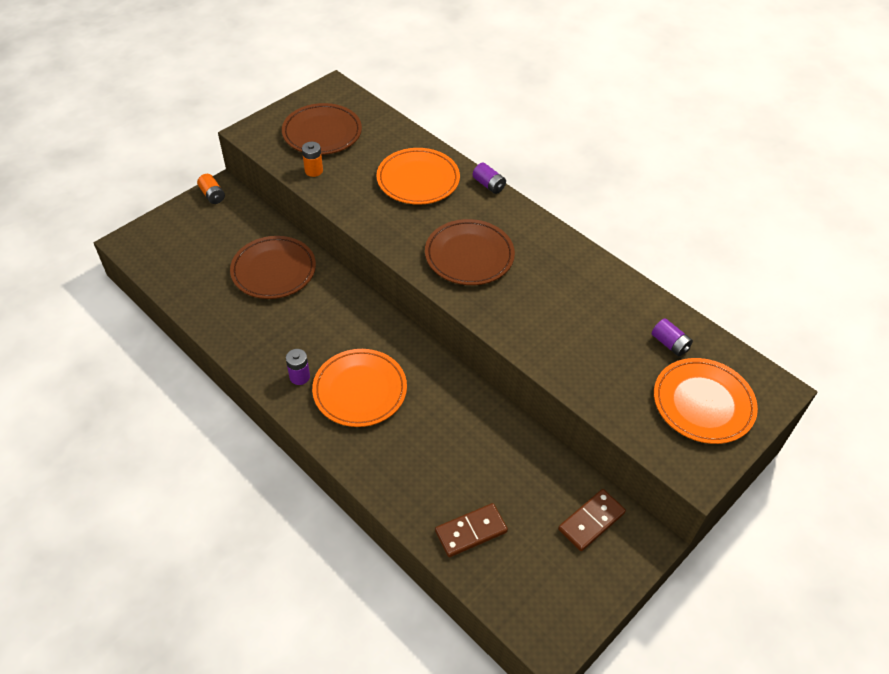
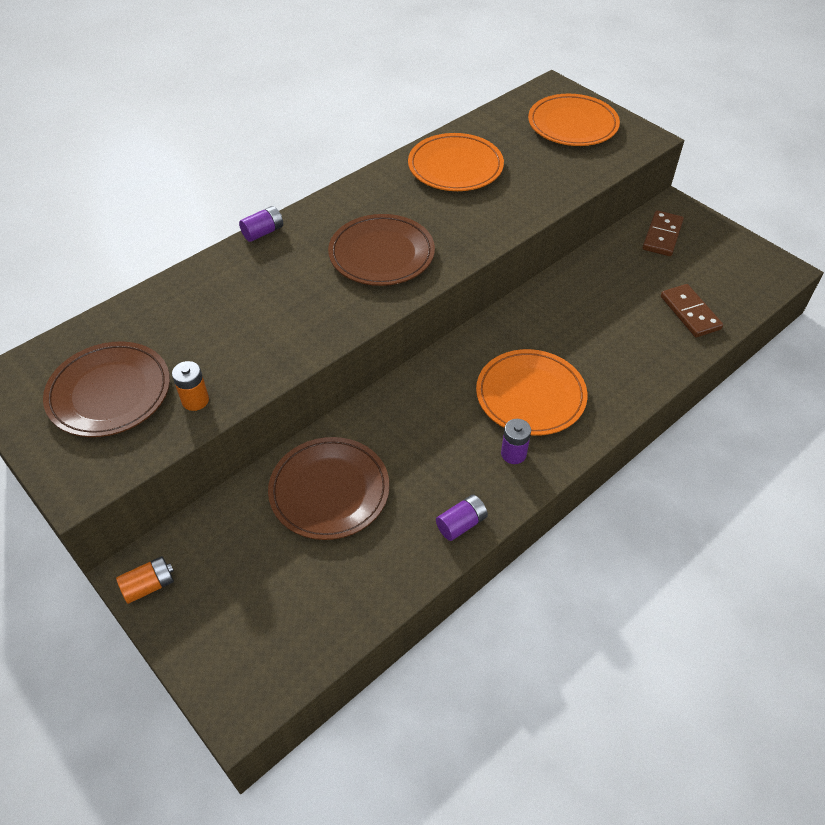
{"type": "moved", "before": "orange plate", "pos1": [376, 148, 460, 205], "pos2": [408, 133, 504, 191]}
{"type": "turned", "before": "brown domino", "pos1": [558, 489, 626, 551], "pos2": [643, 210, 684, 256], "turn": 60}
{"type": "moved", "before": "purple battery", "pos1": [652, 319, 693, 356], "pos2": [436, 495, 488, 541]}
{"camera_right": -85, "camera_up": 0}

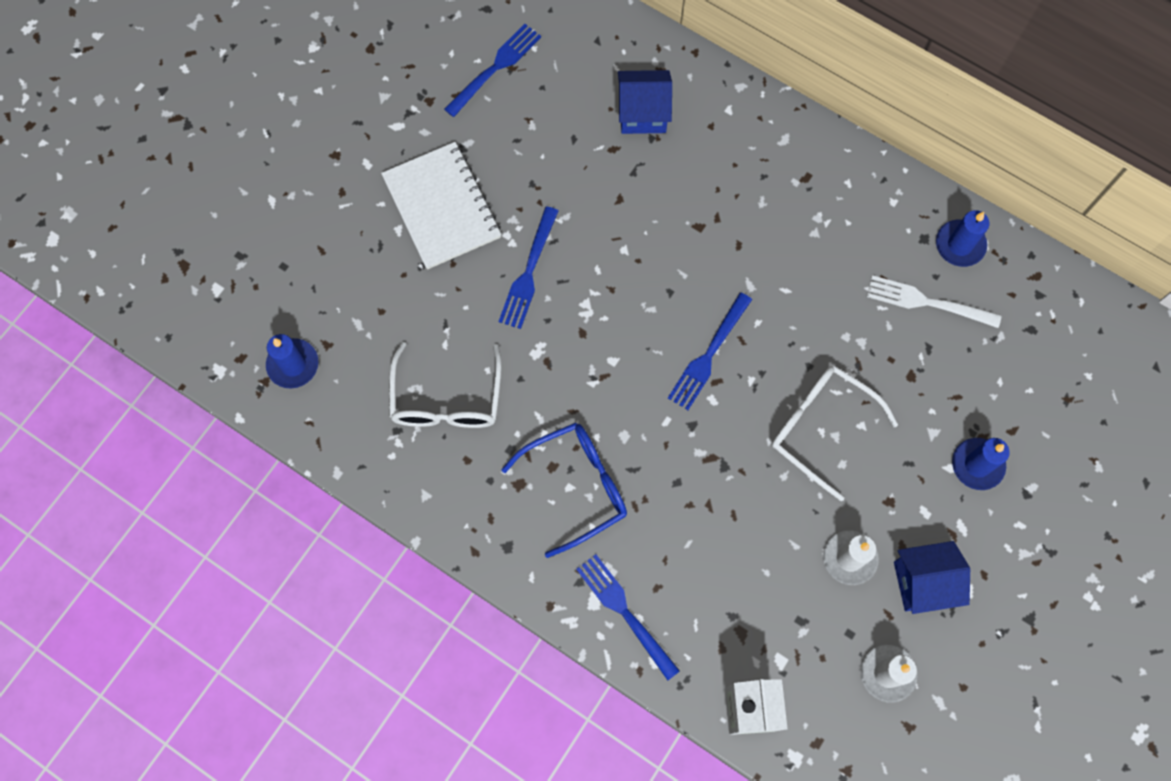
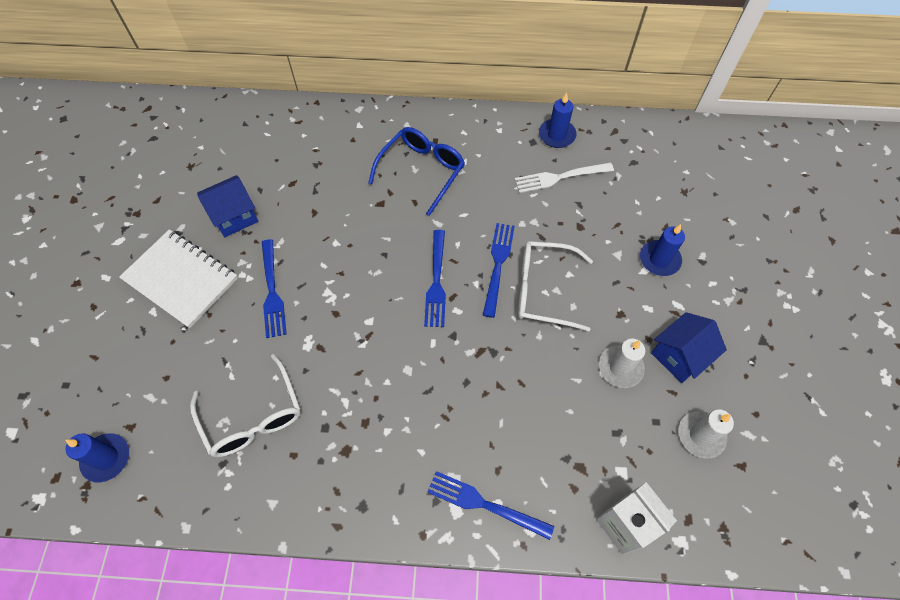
{"type": "moved", "before": "blue fork", "pos1": [444, 24, 541, 117], "pos2": [483, 223, 515, 318]}
{"type": "moved", "before": "blue glasses", "pos1": [501, 422, 627, 558], "pos2": [368, 127, 465, 216]}
{"type": "moved", "before": "blue house", "pos1": [618, 70, 672, 134], "pos2": [197, 175, 258, 237]}
{"camera_right": -30, "camera_up": -10}

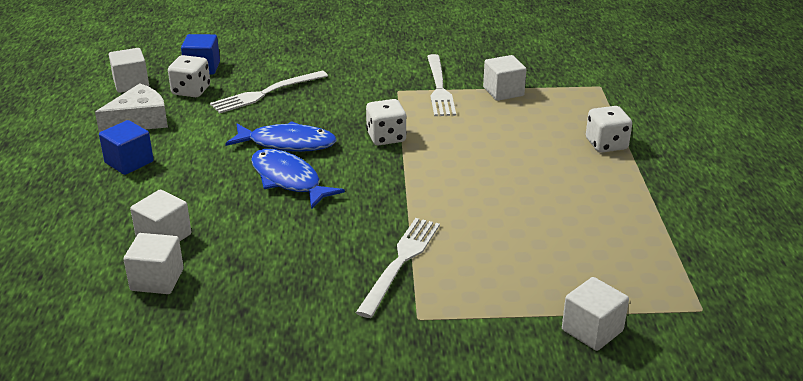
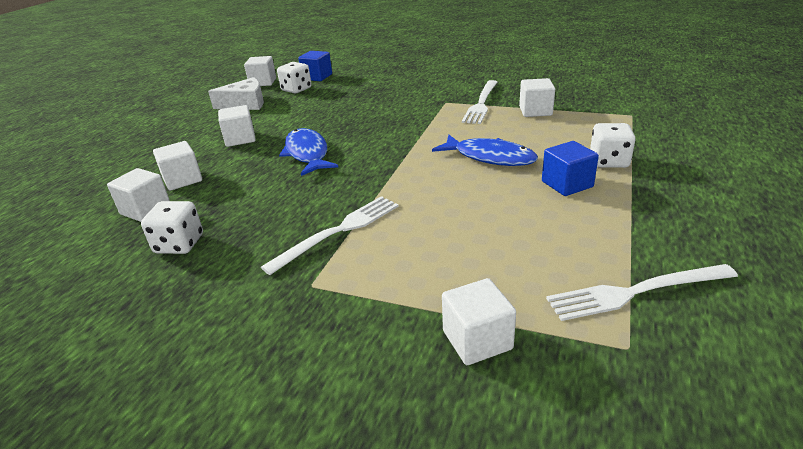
{"type": "moved", "before": "blue cube", "pos1": [99, 120, 154, 175], "pos2": [542, 141, 599, 196]}
{"type": "moved", "before": "white fork", "pos1": [210, 71, 328, 114], "pos2": [546, 264, 738, 321]}
{"type": "moved", "before": "blue fish", "pos1": [225, 121, 337, 152], "pos2": [432, 135, 538, 166]}
{"type": "moved", "before": "white dice", "pos1": [366, 99, 407, 145], "pos2": [141, 201, 203, 254]}
{"type": "added", "after": "white cube", "pos2": [218, 105, 256, 147]}
{"camera_right": 25, "camera_up": 0}

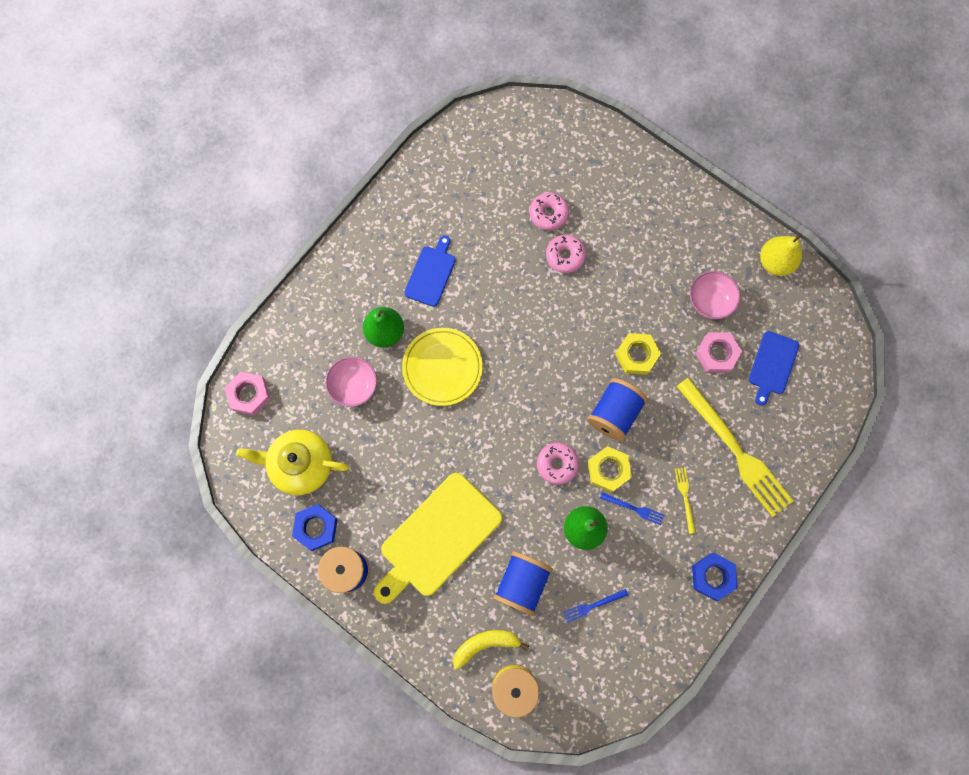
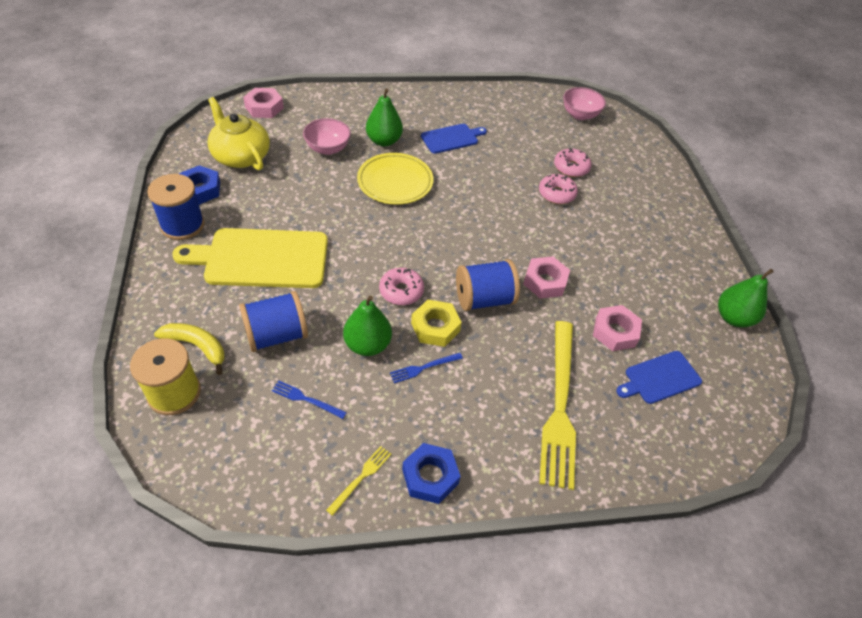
{"type": "turned", "before": "blue fork", "pos1": [600, 492, 664, 525], "pos2": [390, 353, 463, 383], "turn": 90}
{"type": "recoloured", "before": "yellow nut", "after": "pink nut", "pos1": [615, 333, 661, 375], "pos2": [523, 257, 570, 298]}
{"type": "moved", "before": "yellow fork", "pos1": [674, 467, 696, 534], "pos2": [326, 446, 391, 516]}
{"type": "moved", "before": "pink bowl", "pos1": [690, 271, 741, 319], "pos2": [563, 87, 606, 120]}
{"type": "recoloured", "before": "yellow pear", "after": "green pear", "pos1": [760, 233, 802, 276], "pos2": [718, 269, 774, 327]}
{"camera_right": 40, "camera_up": -25}

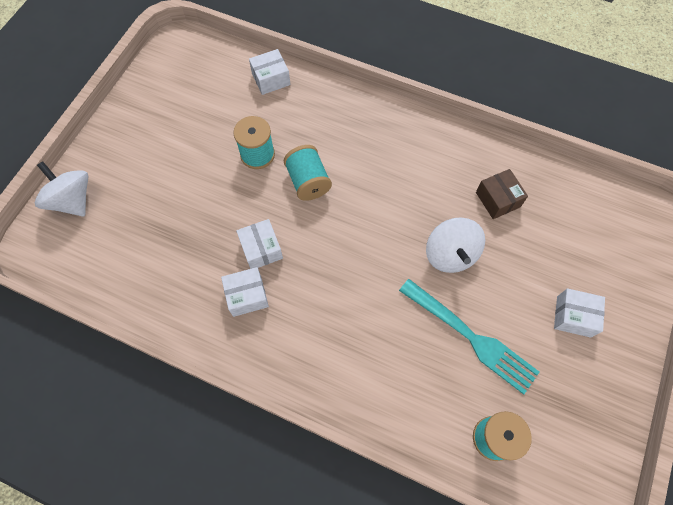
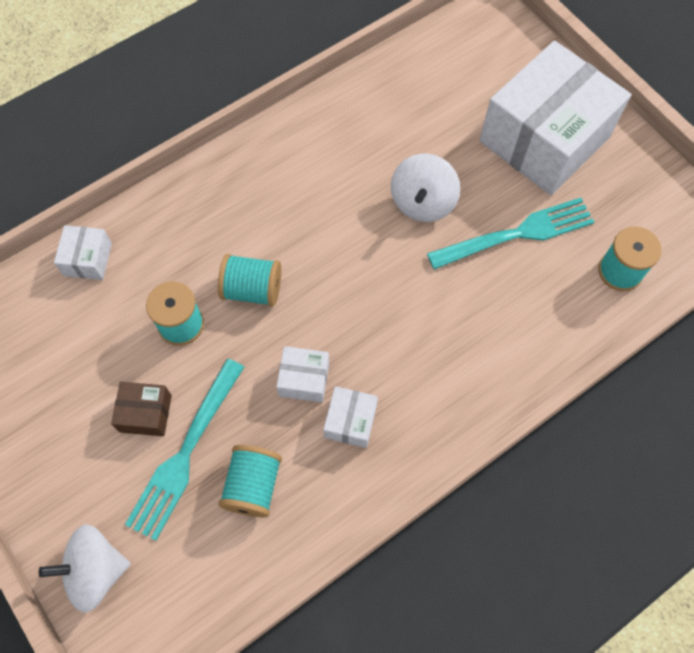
{"type": "turned", "before": "white spinning top", "pos1": [426, 217, 485, 273], "pos2": [391, 154, 460, 222], "turn": 90}
{"type": "moved", "before": "brown box", "pos1": [476, 169, 528, 219], "pos2": [111, 382, 172, 436]}
{"type": "resized", "before": "white box", "pos1": [554, 288, 605, 338], "pos2": [480, 41, 631, 195], "scale": 2.45}
{"type": "added", "after": "turquoise fork", "pos2": [125, 359, 244, 541]}
{"type": "added", "after": "turquoise spool", "pos2": [218, 445, 282, 517]}
{"camera_right": -60, "camera_up": 0}

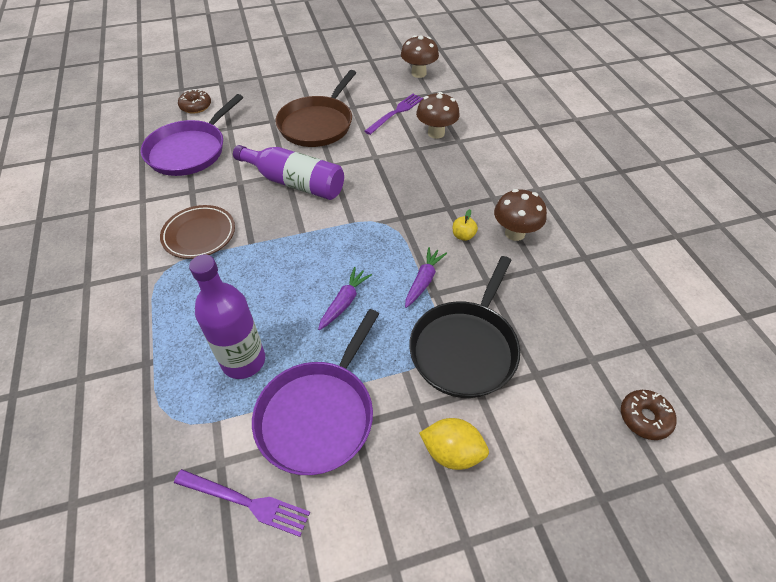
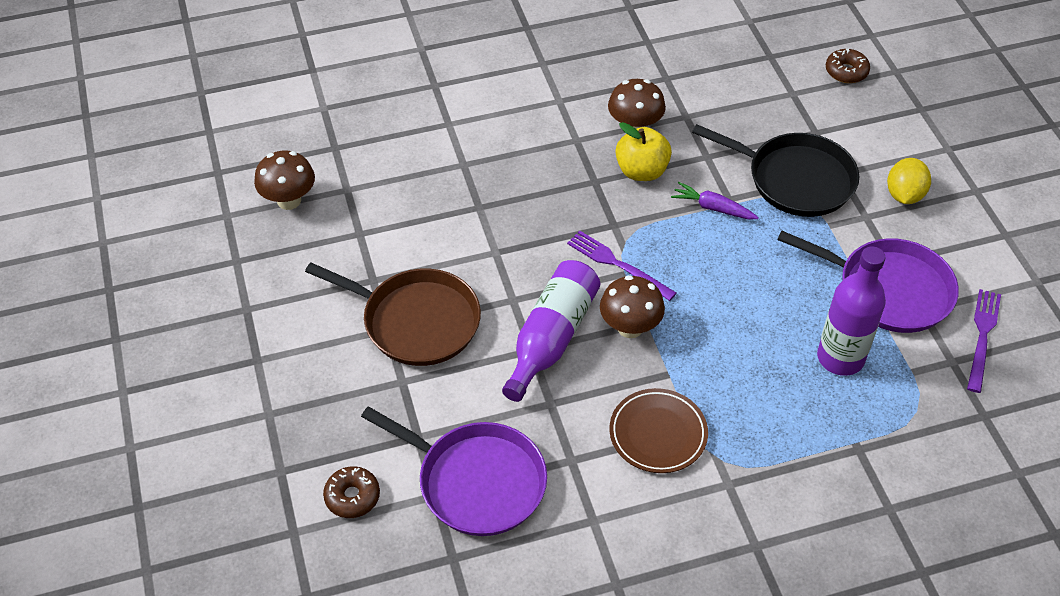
{"type": "removed", "before": "purple carrot", "pos1": [318, 267, 372, 330]}
{"type": "moved", "before": "purple fork", "pos1": [364, 94, 423, 135], "pos2": [567, 231, 676, 301]}
{"type": "moved", "before": "brown mushroom", "pos1": [416, 92, 460, 139], "pos2": [600, 275, 665, 338]}
{"type": "resized", "before": "yellow apple", "pos1": [453, 209, 478, 241], "pos2": [616, 122, 672, 181], "scale": 1.91}
{"camera_right": -90, "camera_up": 0}

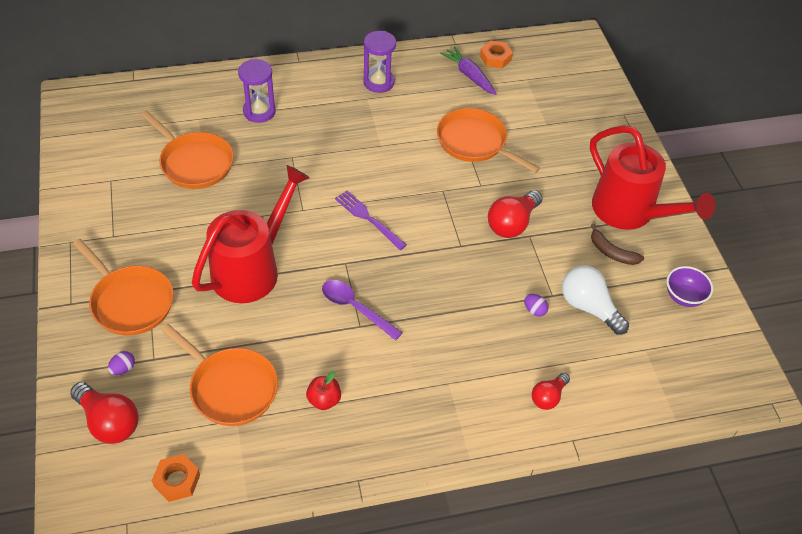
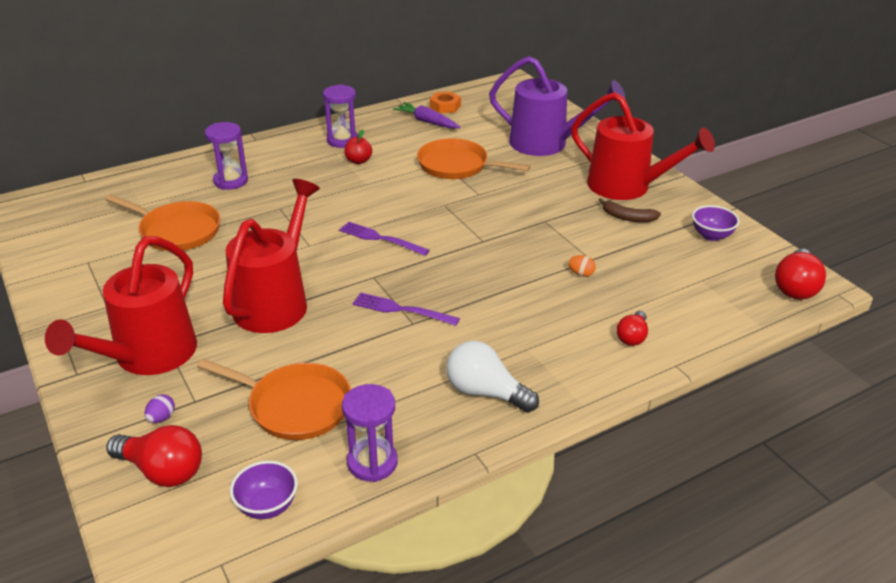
{"type": "replaced", "before": "orange pan", "after": "red watering can", "pos1": [73, 239, 173, 336], "pos2": [45, 236, 197, 375]}
{"type": "replaced", "before": "orange nut", "after": "purple bowl", "pos1": [152, 454, 200, 502], "pos2": [230, 461, 298, 519]}
{"type": "moved", "before": "red apple", "pos1": [306, 371, 341, 410], "pos2": [344, 130, 372, 164]}
{"type": "replaced", "before": "purple spoon", "after": "purple fork", "pos1": [322, 280, 403, 341], "pos2": [352, 292, 460, 326]}
{"type": "moved", "before": "red light bulb", "pos1": [488, 190, 542, 238], "pos2": [775, 249, 826, 300]}
{"type": "recoloured", "before": "purple egg", "after": "orange egg", "pos1": [524, 294, 549, 317], "pos2": [568, 255, 596, 277]}
{"type": "moved", "before": "white light bulb", "pos1": [562, 266, 629, 335], "pos2": [446, 341, 539, 412]}
{"type": "added", "after": "purple hourglass", "pos2": [342, 384, 398, 482]}
{"type": "added", "after": "purple watering can", "pos2": [489, 56, 625, 156]}
{"camera_right": -15, "camera_up": -15}

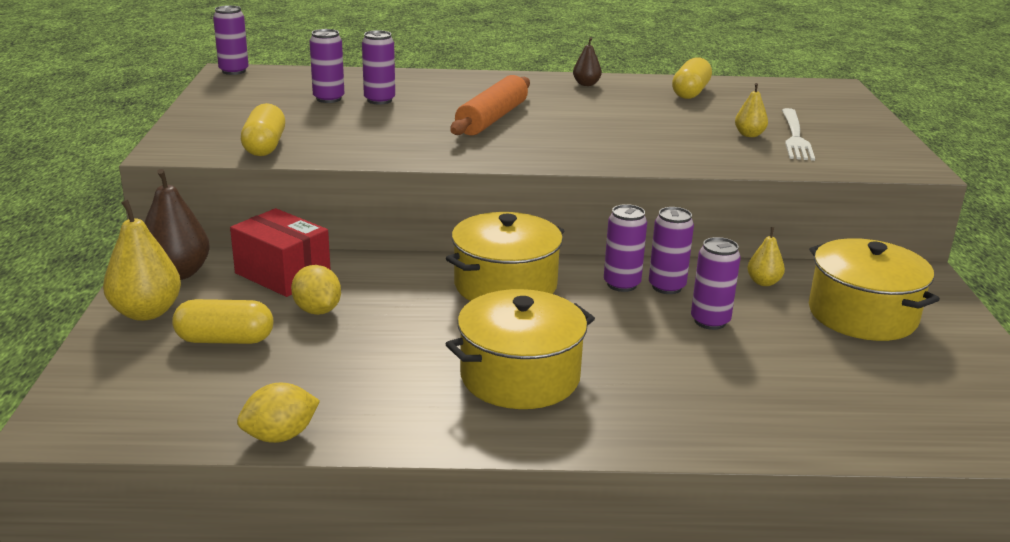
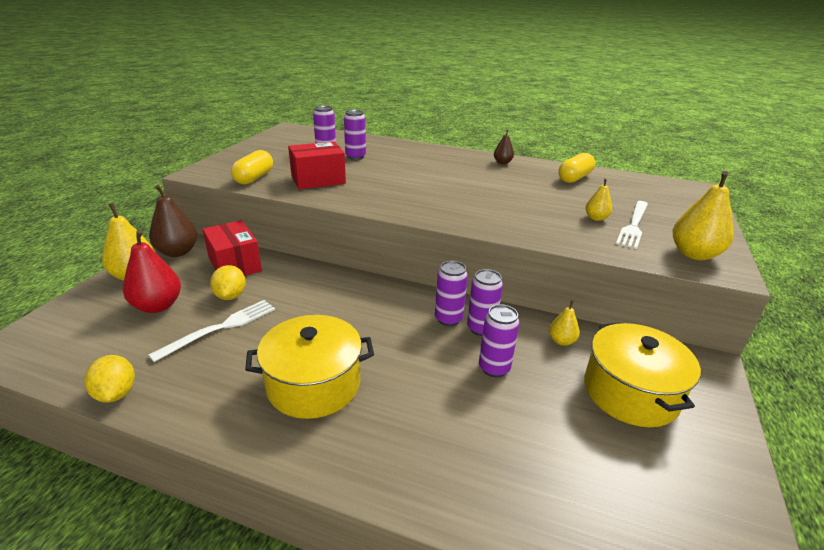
{"type": "replaced", "before": "yellow capsule", "after": "red pear", "pos1": [172, 299, 273, 344], "pos2": [123, 230, 181, 313]}
{"type": "removed", "before": "purple can", "pos1": [213, 5, 249, 75]}
{"type": "turned", "before": "yellow lemon", "pos1": [237, 383, 320, 443], "pos2": [84, 355, 135, 403], "turn": 75}
{"type": "removed", "before": "yellow pot", "pos1": [446, 212, 564, 301]}
{"type": "removed", "before": "orange rolling pin", "pos1": [450, 75, 530, 135]}
{"type": "added", "after": "white fork", "pos2": [149, 300, 275, 362]}
{"type": "added", "after": "red box", "pos2": [288, 141, 346, 189]}
{"type": "added", "after": "yellow pear", "pos2": [673, 171, 734, 260]}
{"camera_right": 20, "camera_up": 5}

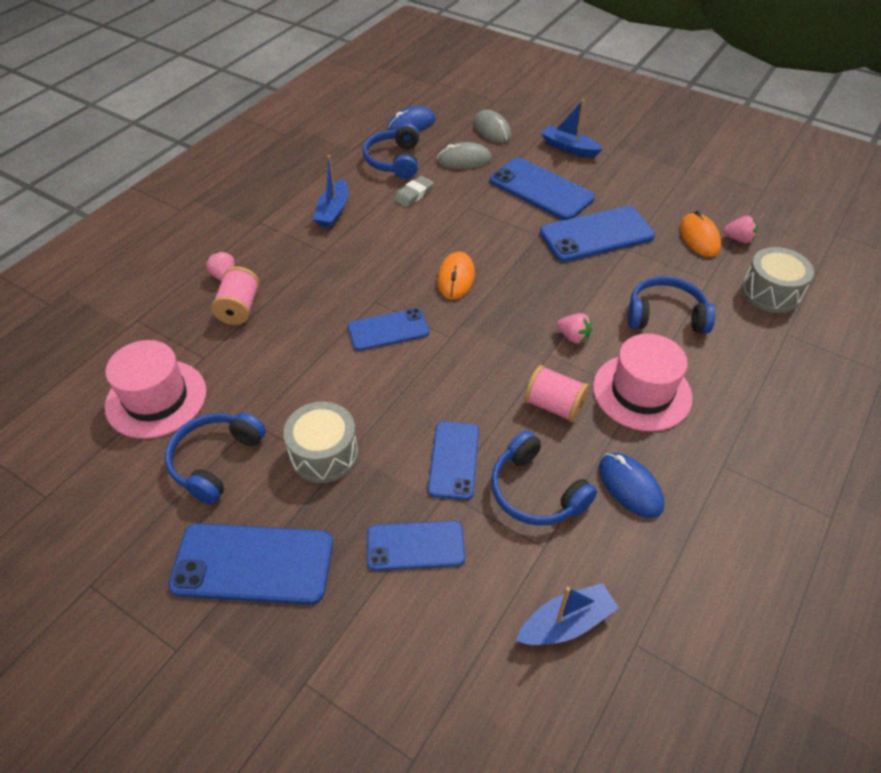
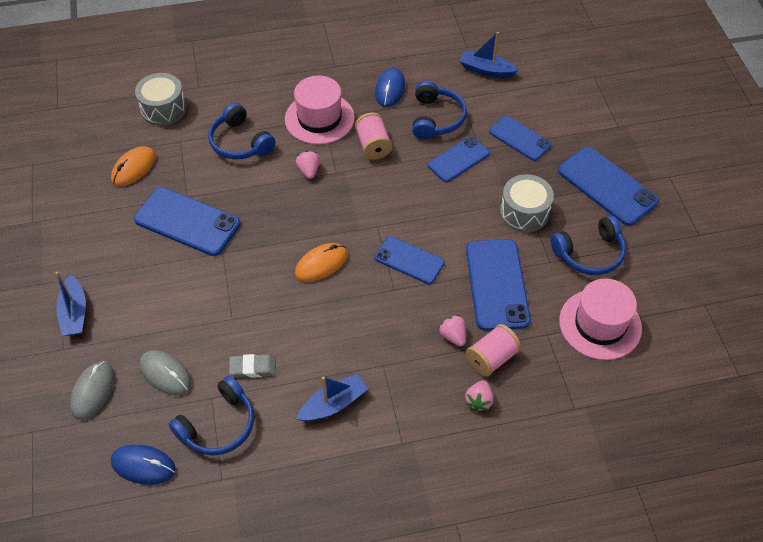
{"type": "moved", "before": "blue phone", "pos1": [490, 158, 595, 220], "pos2": [466, 239, 531, 331]}
{"type": "moved", "before": "pink strawberry", "pos1": [723, 216, 758, 243], "pos2": [438, 315, 466, 347]}
{"camera_right": -135, "camera_up": 5}

